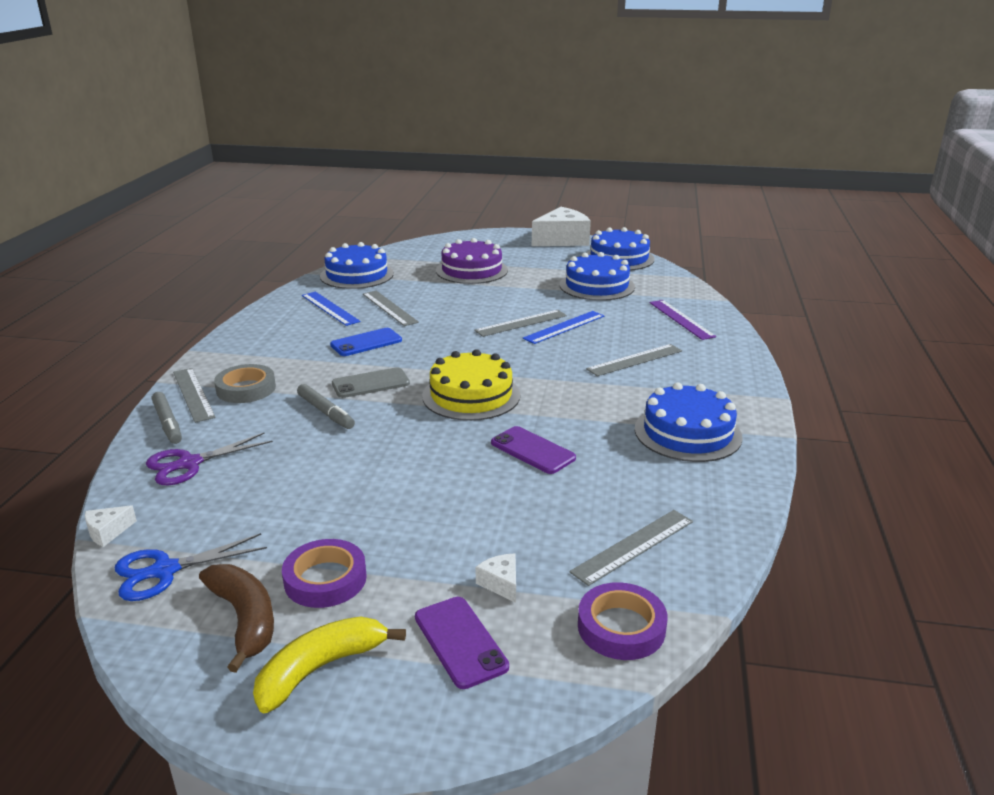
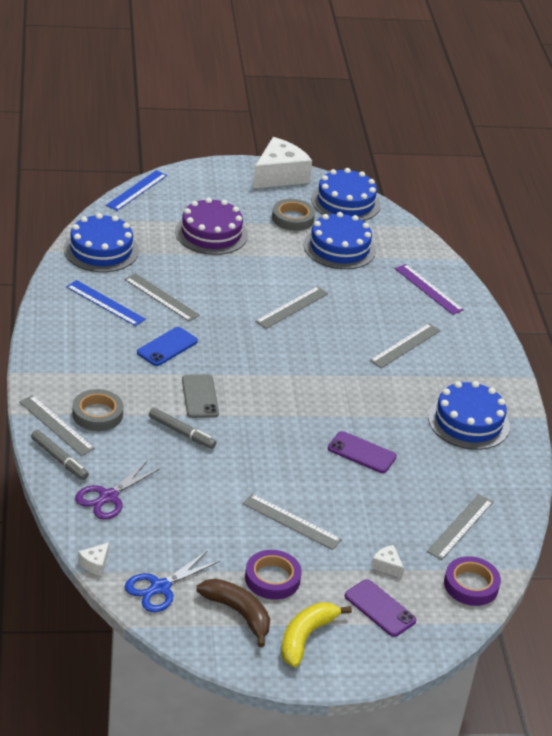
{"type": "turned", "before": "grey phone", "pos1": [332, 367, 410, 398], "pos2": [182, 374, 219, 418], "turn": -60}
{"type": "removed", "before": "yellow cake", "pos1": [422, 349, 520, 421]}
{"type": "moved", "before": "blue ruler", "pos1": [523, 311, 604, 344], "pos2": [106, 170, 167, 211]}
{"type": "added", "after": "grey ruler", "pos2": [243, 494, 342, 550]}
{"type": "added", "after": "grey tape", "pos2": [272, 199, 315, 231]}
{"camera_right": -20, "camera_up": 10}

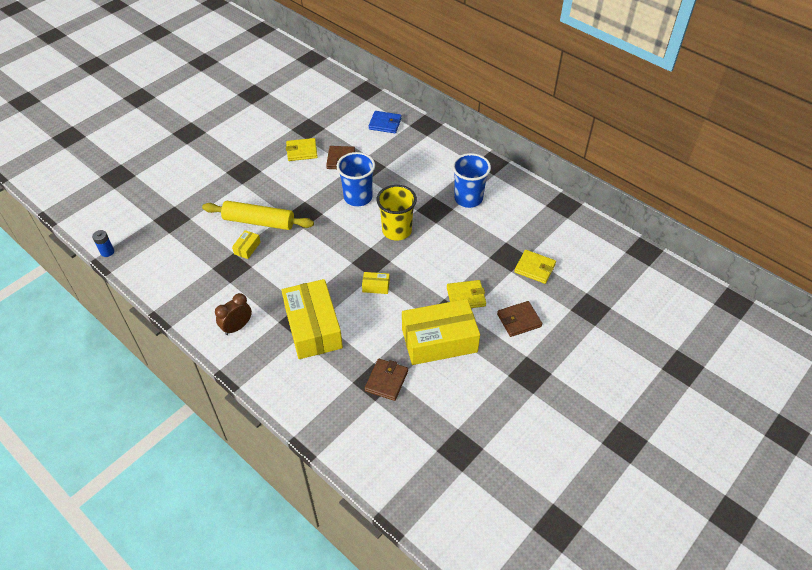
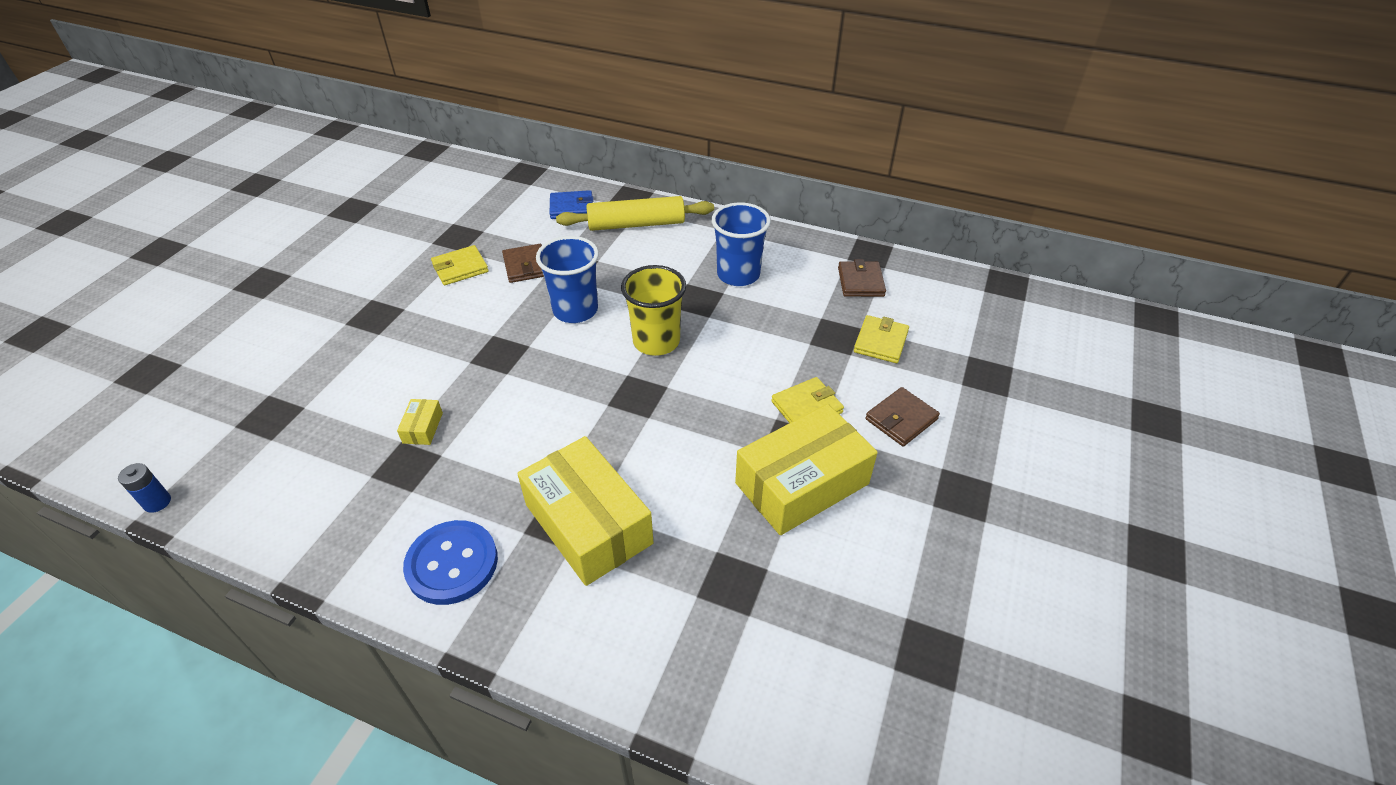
{"type": "moved", "before": "yellow rolling pin", "pos1": [202, 201, 314, 230], "pos2": [556, 196, 714, 231]}
{"type": "replaced", "before": "brown clock", "after": "blue button", "pos1": [215, 293, 252, 335], "pos2": [403, 520, 498, 605]}
{"type": "removed", "before": "yellow box", "pos1": [362, 272, 390, 294]}
{"type": "moved", "before": "brown wallet", "pos1": [365, 359, 408, 401], "pos2": [838, 259, 886, 297]}
{"type": "turned", "before": "yellow wallet", "pos1": [514, 250, 556, 284], "pos2": [854, 315, 909, 363], "turn": -75}
{"camera_right": -20, "camera_up": -5}

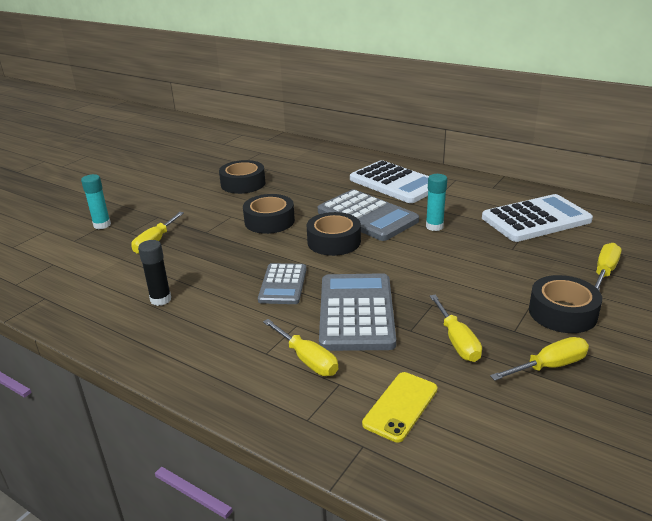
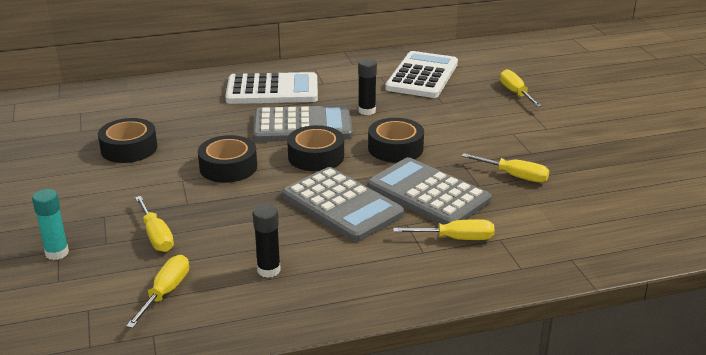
{"type": "resized", "before": "grey calculator", "pos1": [258, 263, 306, 304], "pos2": [282, 167, 404, 242], "scale": 1.66}
{"type": "removed", "before": "yellow phone", "pos1": [362, 372, 438, 442]}
{"type": "recoloured", "before": "turquoise glue stick", "after": "black glue stick", "pos1": [426, 174, 447, 231], "pos2": [358, 59, 377, 115]}
{"type": "moved", "before": "yellow screwdriver", "pos1": [490, 337, 589, 381], "pos2": [126, 255, 189, 328]}
{"type": "moved", "before": "black tape", "pos1": [529, 275, 602, 333], "pos2": [368, 118, 424, 163]}
{"camera_right": -50, "camera_up": 0}

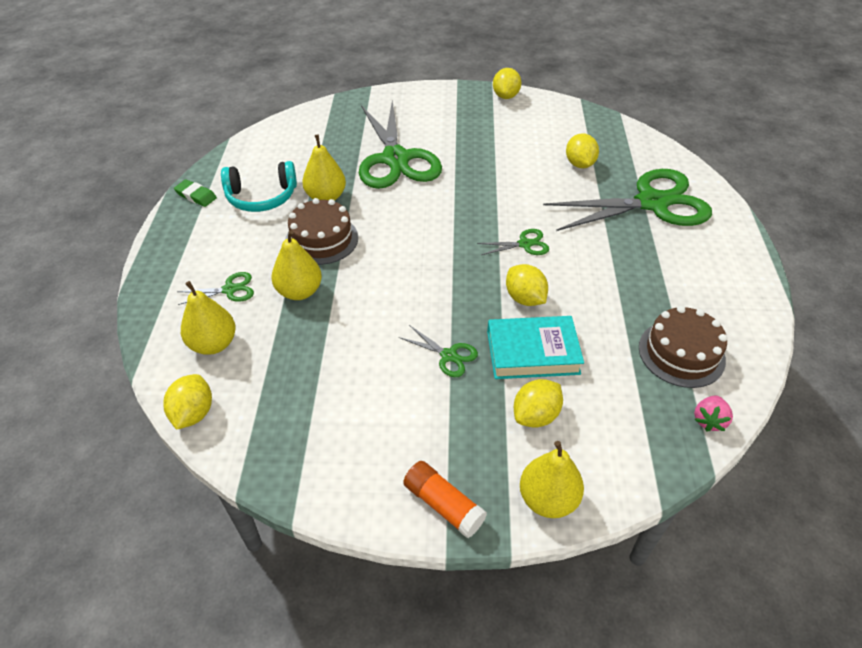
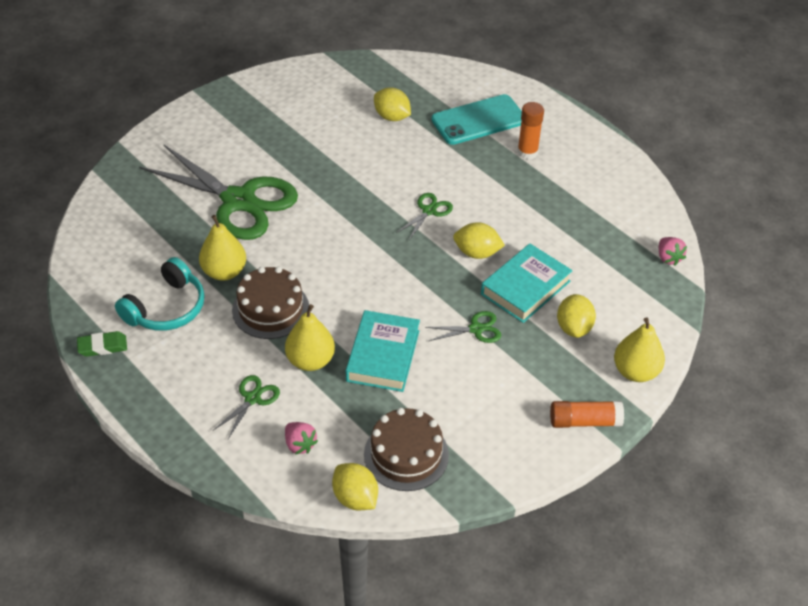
{"type": "replaced", "before": "yellow pear", "after": "pink strawberry", "pos1": [181, 281, 236, 355], "pos2": [285, 422, 318, 455]}
{"type": "removed", "before": "yellow lemon", "pos1": [493, 68, 521, 99]}
{"type": "replaced", "before": "green scissors", "after": "turquoise phone", "pos1": [543, 169, 712, 231], "pos2": [431, 94, 522, 145]}
{"type": "moved", "before": "brown cake", "pos1": [639, 306, 727, 388], "pos2": [364, 408, 449, 491]}
{"type": "added", "after": "turquoise book", "pos2": [346, 310, 420, 392]}
{"type": "added", "after": "orange glue stick", "pos2": [517, 102, 544, 160]}
{"camera_right": -45, "camera_up": 0}

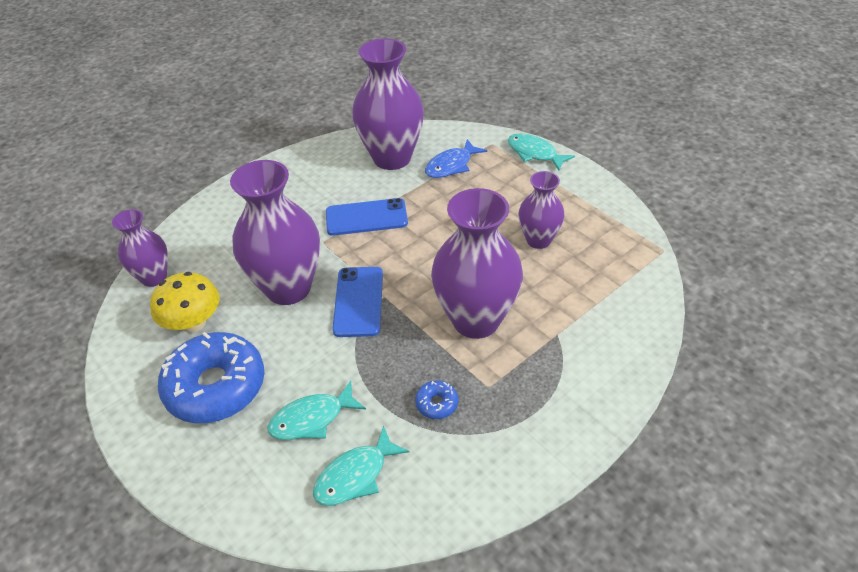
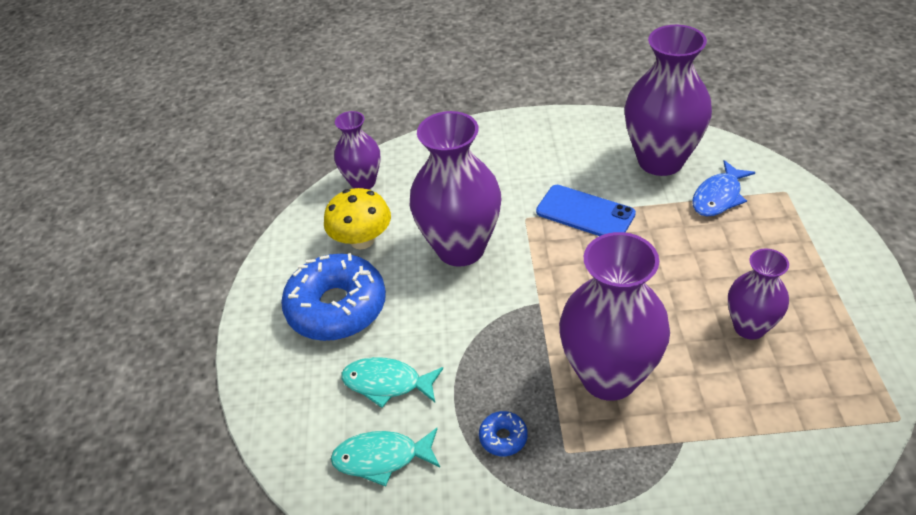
{"type": "removed", "before": "blue phone", "pos1": [332, 267, 383, 337]}
{"type": "turned", "before": "blue fish", "pos1": [425, 139, 487, 178], "pos2": [692, 160, 756, 216], "turn": -45}
{"type": "removed", "before": "turquoise fish", "pos1": [508, 133, 575, 171]}
{"camera_right": 40, "camera_up": 0}

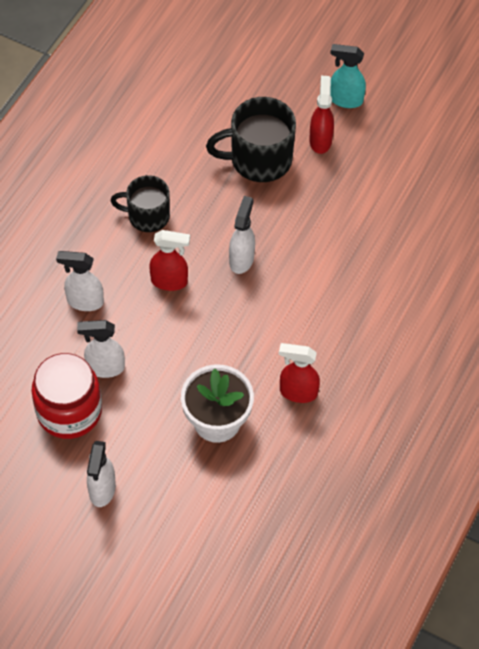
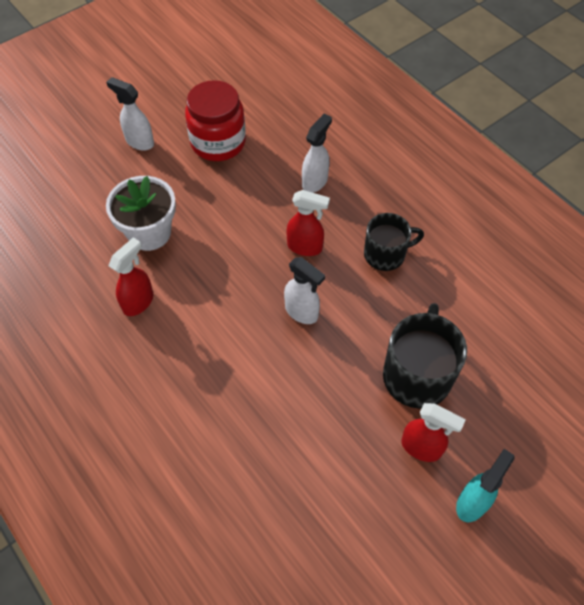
{"type": "removed", "before": "white spray bottle", "pos1": [77, 320, 125, 378]}
{"type": "turned", "before": "black mug", "pos1": [111, 175, 170, 232], "pos2": [364, 213, 424, 271], "turn": 45}
{"type": "turned", "before": "red spray bottle", "pos1": [149, 230, 190, 291], "pos2": [286, 190, 330, 256], "turn": -105}
{"camera_right": 115, "camera_up": 0}

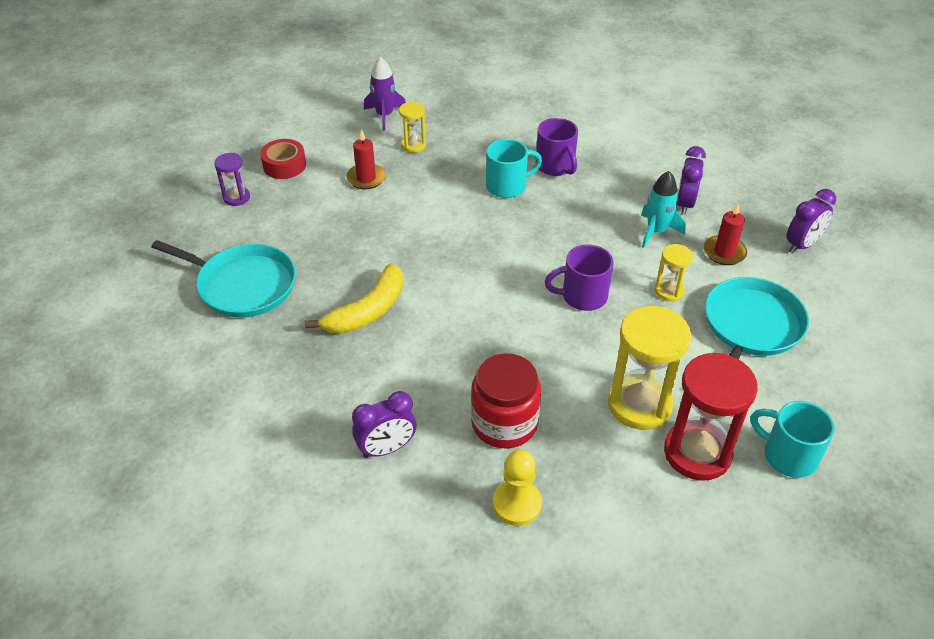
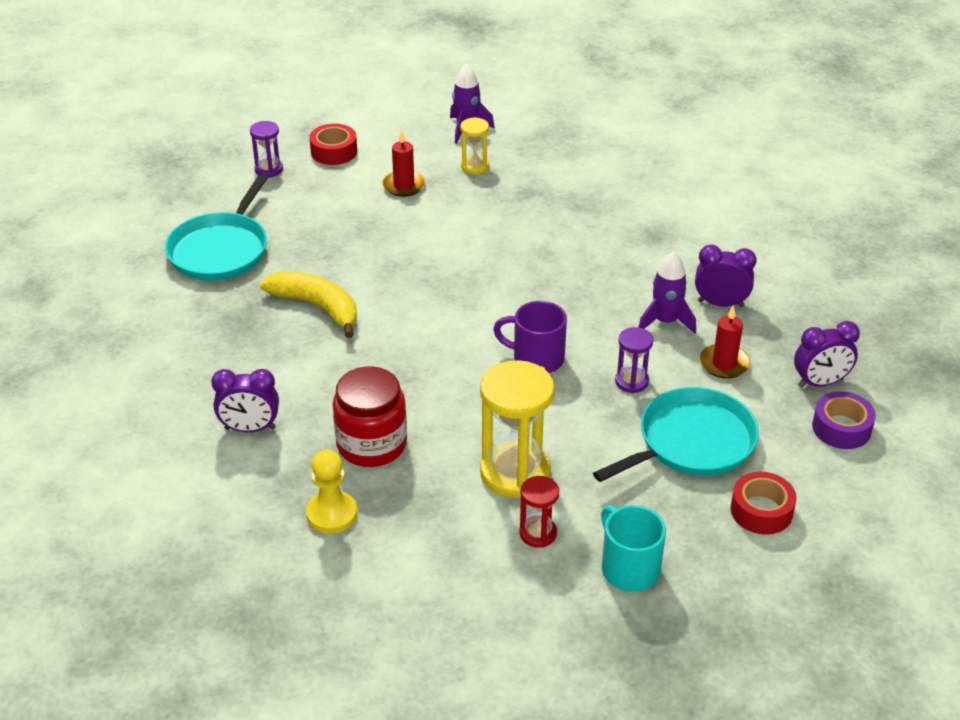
{"type": "turned", "before": "turquoise pan", "pos1": [151, 240, 296, 318], "pos2": [165, 174, 268, 281], "turn": 60}
{"type": "turned", "before": "yellow banana", "pos1": [305, 263, 403, 334], "pos2": [260, 271, 357, 338], "turn": -120}
{"type": "removed", "before": "turquoise mug", "pos1": [486, 139, 542, 198]}
{"type": "removed", "before": "purple mug", "pos1": [536, 118, 578, 176]}
{"type": "recoloured", "before": "turquoise rocket", "after": "purple rocket", "pos1": [641, 171, 686, 248], "pos2": [638, 251, 696, 333]}
{"type": "recoloured", "before": "yellow hourglass", "after": "purple hourglass", "pos1": [655, 244, 693, 301], "pos2": [615, 327, 653, 393]}
{"type": "resized", "before": "red hourglass", "pos1": [664, 353, 758, 481], "pos2": [519, 476, 559, 548], "scale": 0.51}
{"type": "turned", "before": "purple clock", "pos1": [677, 146, 706, 215], "pos2": [695, 244, 757, 307], "turn": 60}
{"type": "added", "after": "red tape", "pos2": [730, 472, 797, 535]}
{"type": "added", "after": "purple tape", "pos2": [812, 391, 876, 449]}
{"camera_right": 25, "camera_up": -5}

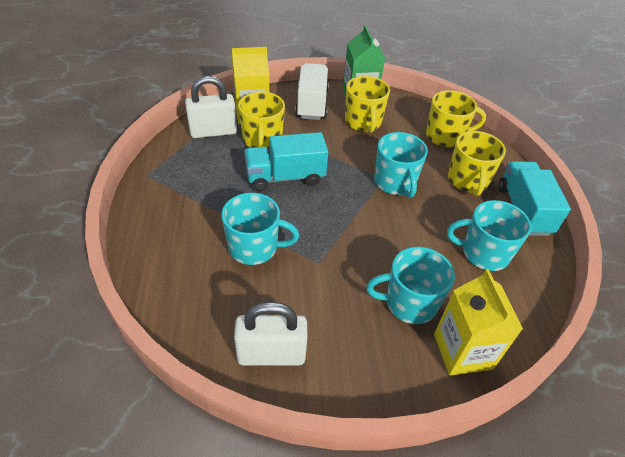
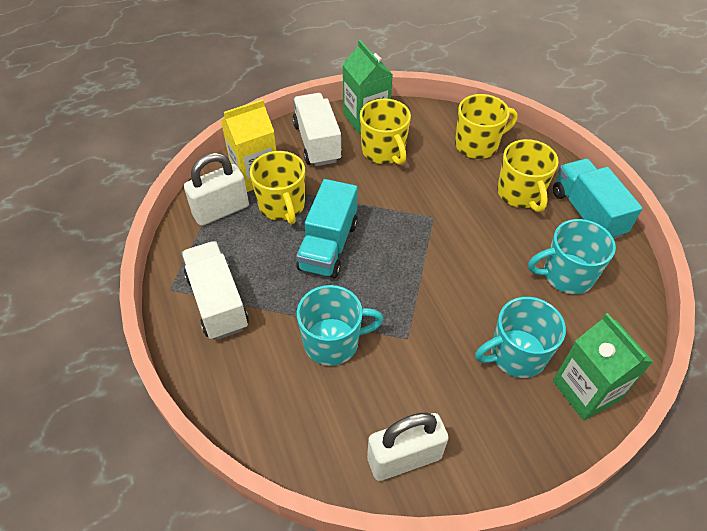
{"type": "turned", "before": "turquoise truck", "pos1": [244, 132, 328, 191], "pos2": [296, 179, 358, 278], "turn": -45}
{"type": "removed", "before": "turquoise mug", "pos1": [374, 132, 428, 198]}
{"type": "recoloured", "before": "yellow carton", "after": "green carton", "pos1": [434, 269, 523, 376], "pos2": [553, 313, 653, 421]}
{"type": "added", "after": "white truck", "pos2": [181, 241, 249, 340]}
{"camera_right": -15, "camera_up": 5}

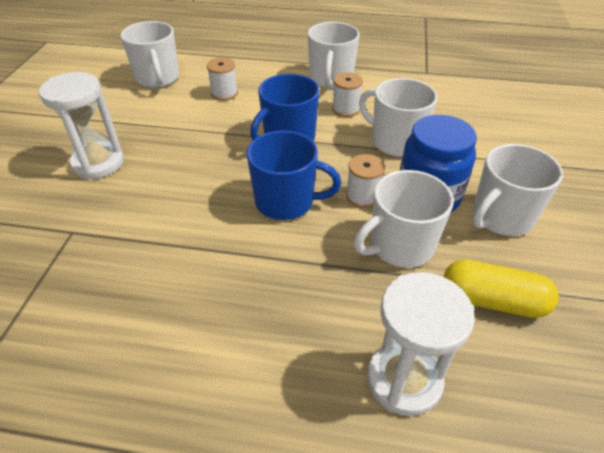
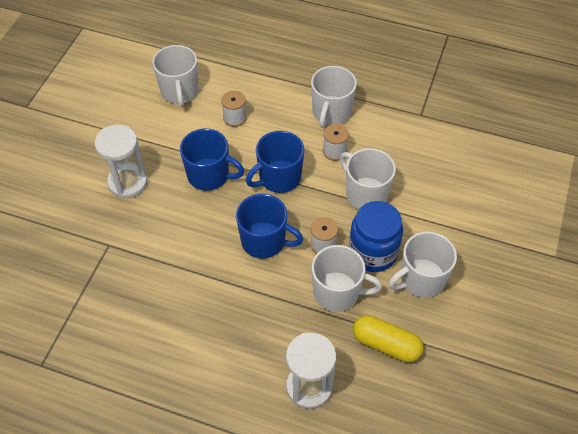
{"type": "turned", "before": "white mug", "pos1": [354, 170, 454, 268], "pos2": [312, 245, 382, 312], "turn": -150}
{"type": "added", "after": "blue mug", "pos2": [180, 129, 244, 191]}
{"camera_right": 10, "camera_up": 10}

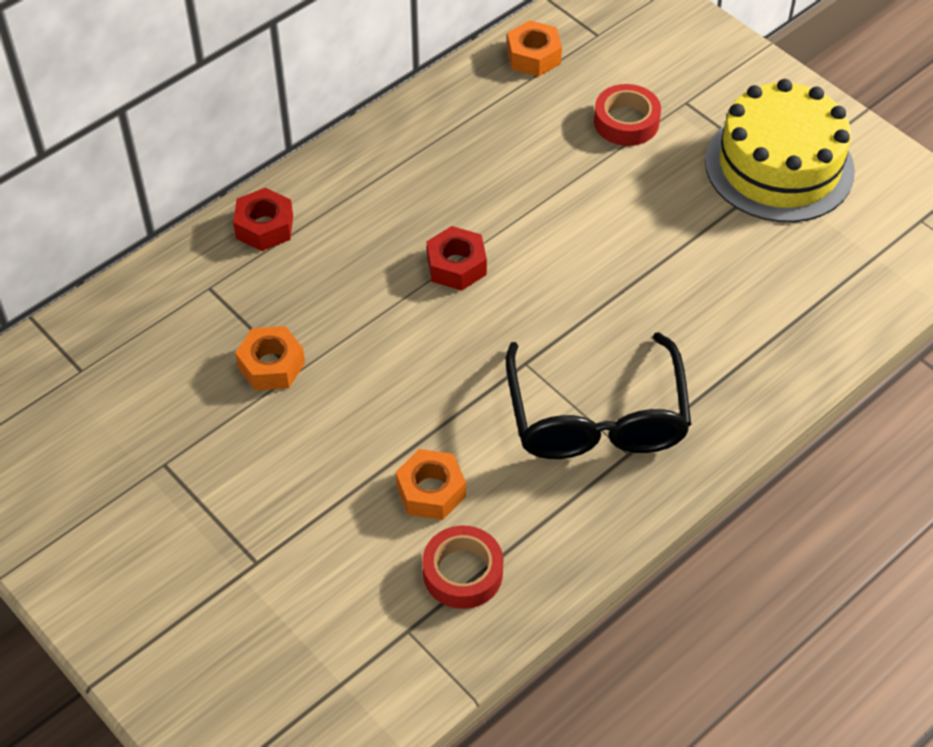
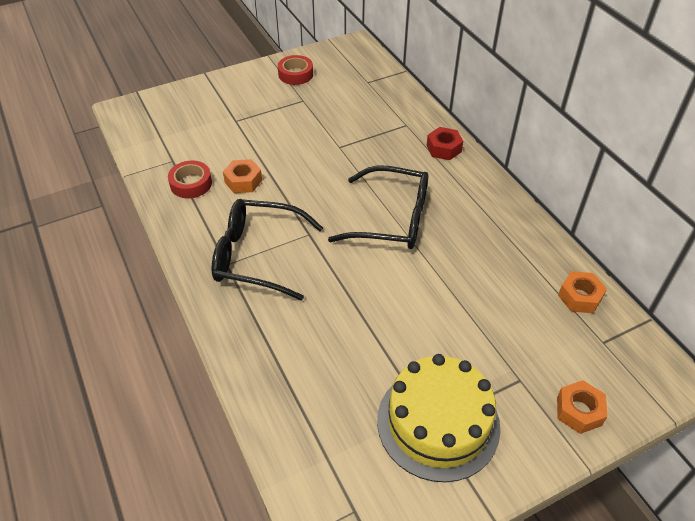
{"type": "moved", "before": "orange nut", "pos1": [235, 326, 305, 390], "pos2": [557, 380, 608, 434]}
{"type": "replaced", "before": "red nut", "after": "black glasses", "pos1": [427, 226, 487, 291], "pos2": [328, 165, 428, 249]}
{"type": "moved", "before": "red tape", "pos1": [594, 84, 661, 146], "pos2": [278, 55, 313, 85]}
{"camera_right": 105, "camera_up": -5}

